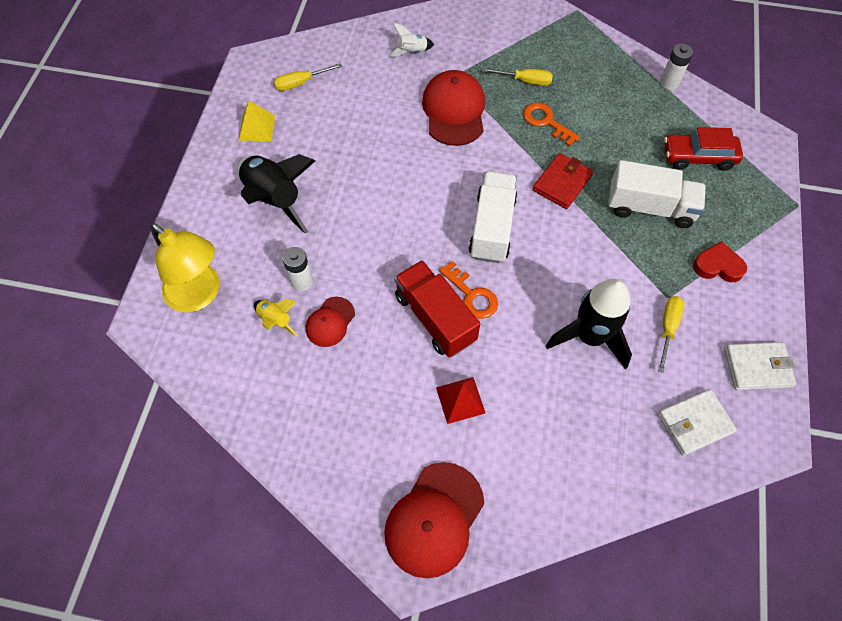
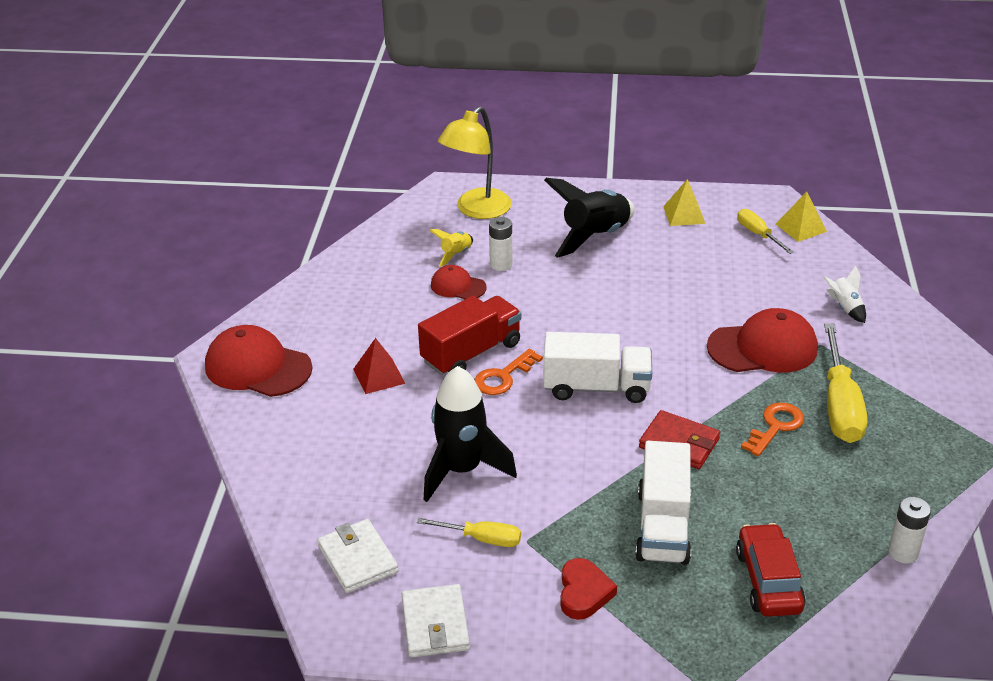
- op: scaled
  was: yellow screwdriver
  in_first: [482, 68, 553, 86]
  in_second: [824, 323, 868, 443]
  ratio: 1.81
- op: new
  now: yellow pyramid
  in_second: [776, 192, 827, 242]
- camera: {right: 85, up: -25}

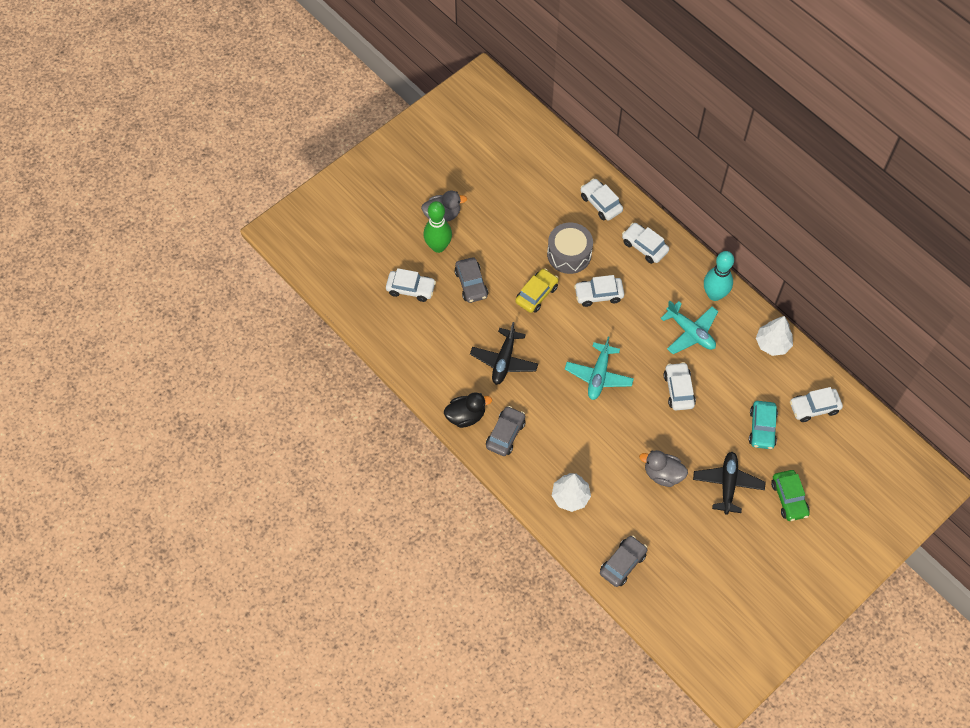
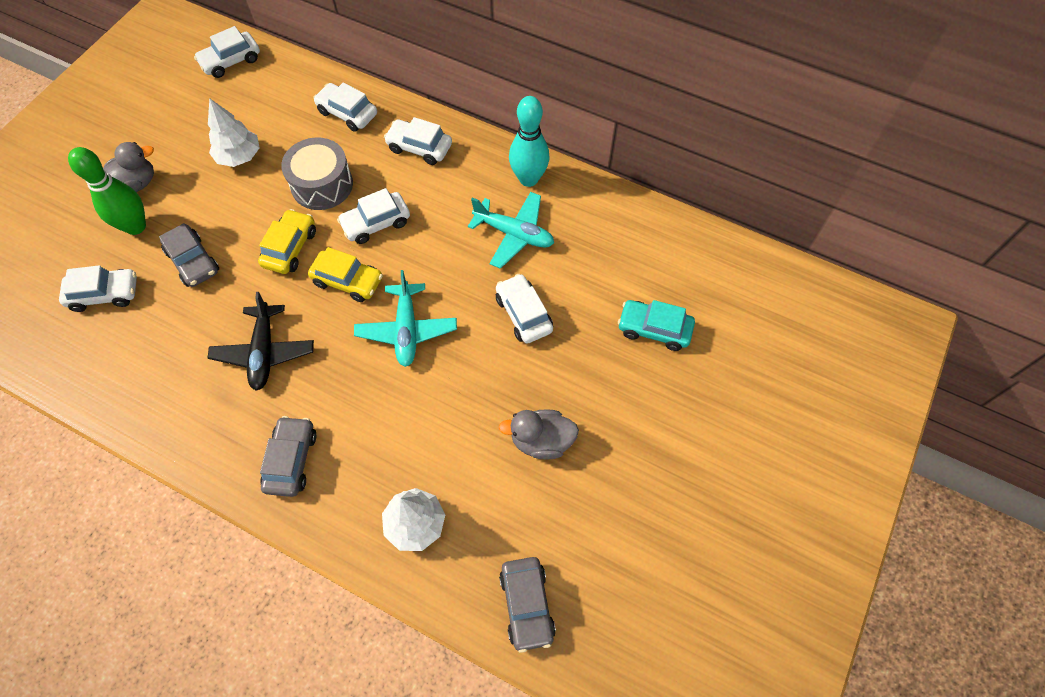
- op: shifted
  was: white tree
  in_first: [756, 316, 793, 356]
  in_second: [208, 98, 260, 167]
- op: shifted
  was: white car
  in_first: [790, 387, 843, 422]
  in_second: [194, 26, 260, 78]
- op: gone
  was: black duck
  in_first: [444, 392, 492, 428]
- op: rotated
  was: turquoise car
  in_first: [749, 401, 778, 449]
  in_second: [618, 300, 695, 351]
  clockwise: 120
- op: gone
  was: black plane
  in_first: [693, 452, 765, 515]
- op: gone
  was: green car
  in_first: [771, 470, 810, 521]
- op: rotated
  was: grey car
  in_first: [600, 535, 647, 587]
  in_second: [499, 557, 556, 653]
  clockwise: 150
- op: new
  now: yellow car
  in_second: [308, 247, 383, 302]
- camera: {right: -20, up: 0}

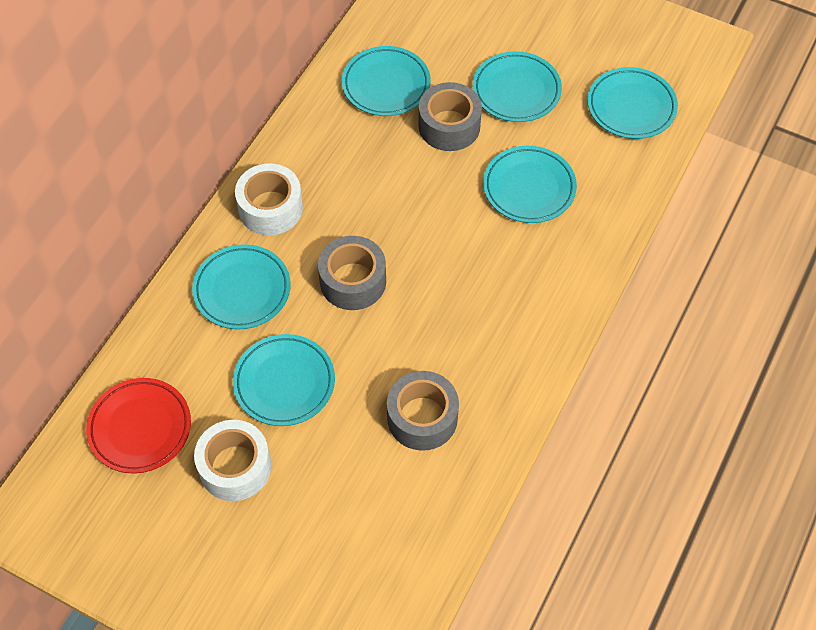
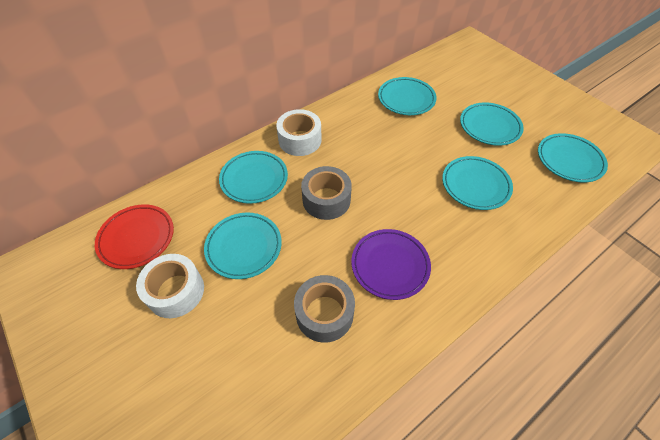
- op: gone
  was: grey tape
  in_first: [418, 82, 482, 151]
- op: new
  now: purple plate
  in_second: [351, 229, 431, 300]
- camera: {right: 25, up: -5}

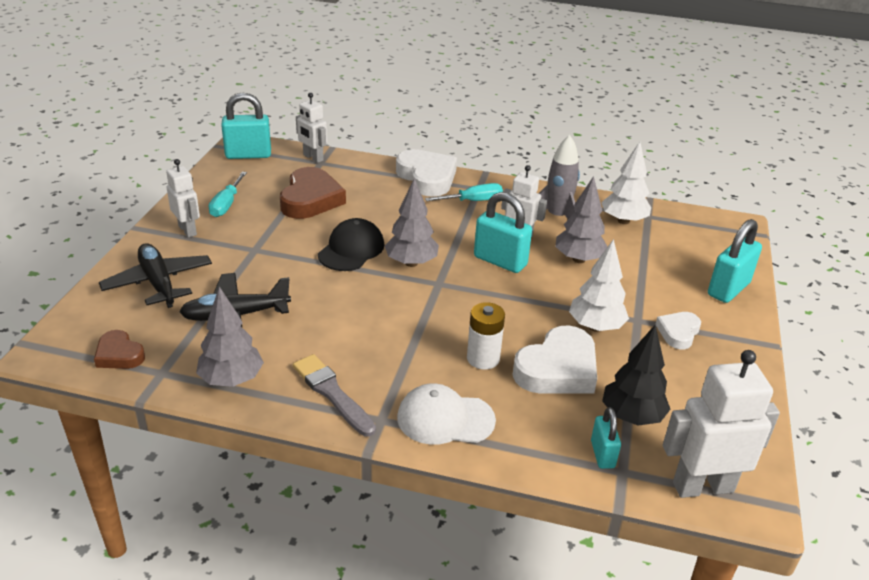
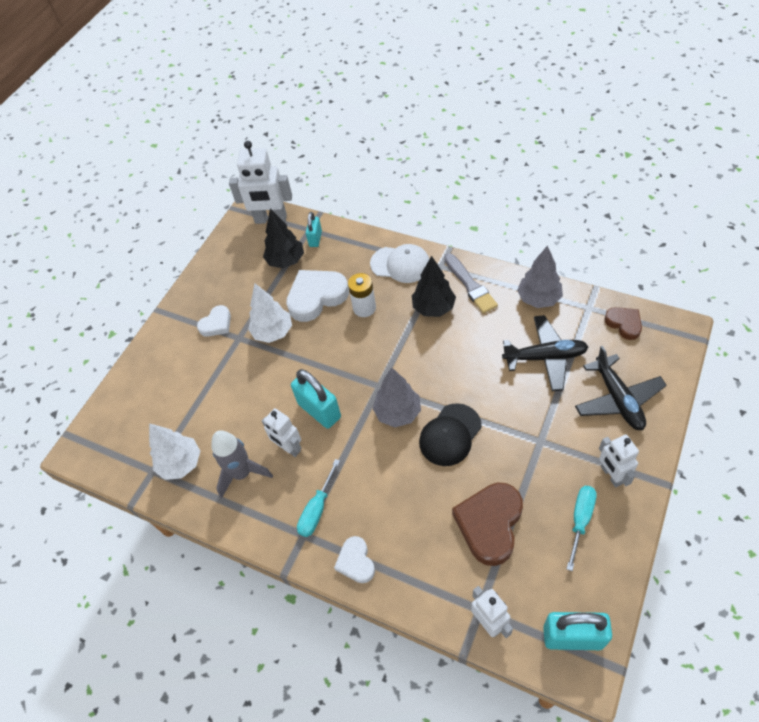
- op: scaled
  was: white heart
  in_first: [396, 149, 457, 197]
  in_second: [334, 536, 375, 583]
  ratio: 0.56
- op: gone
  was: grey tree
  in_first: [555, 176, 608, 263]
- op: rotated
  was: turquoise screwdriver
  in_first: [425, 183, 503, 201]
  in_second: [297, 459, 340, 537]
  clockwise: -60
- op: gone
  was: turquoise padlock
  in_first: [708, 219, 762, 303]
- op: new
  now: black tree
  in_second: [412, 256, 456, 317]
- camera: {right: -160, up: 20}

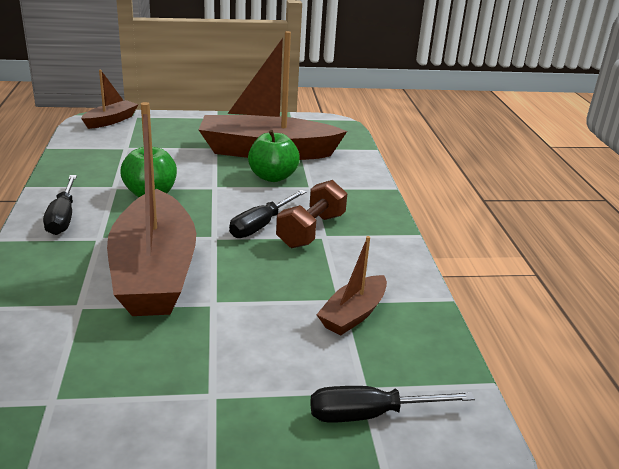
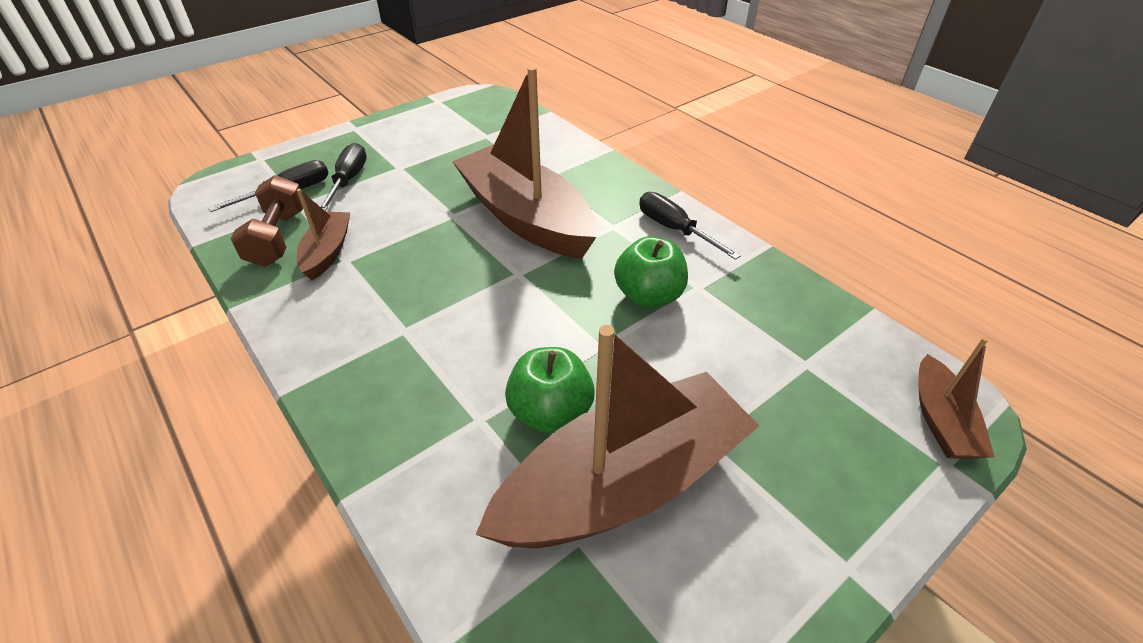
- op: shifted
  was: brown dumbbell
  in_first: [276, 180, 347, 248]
  in_second: [230, 175, 303, 267]
- op: shifted
  was: black screwdriver
  in_first: [229, 190, 306, 238]
  in_second: [320, 143, 367, 211]
- camera: {right: 150, up: 15}

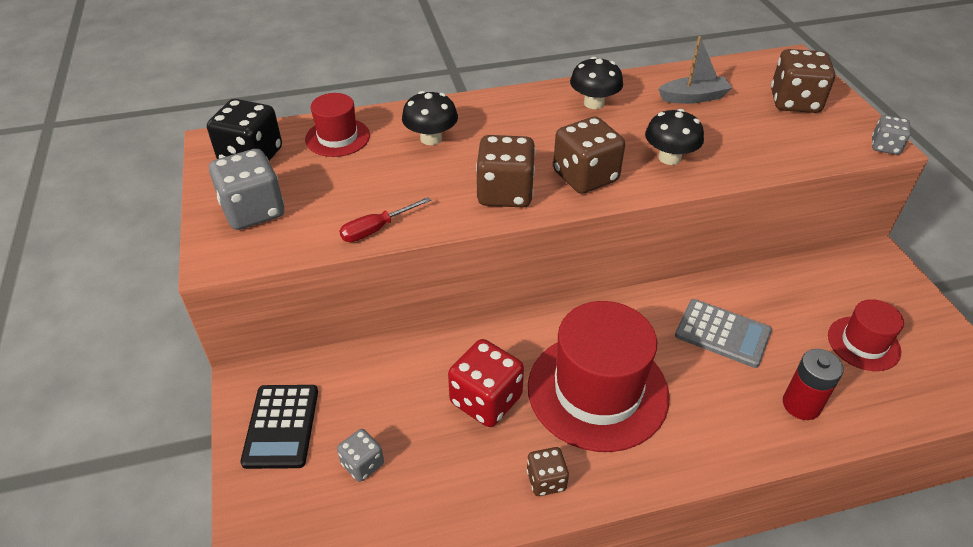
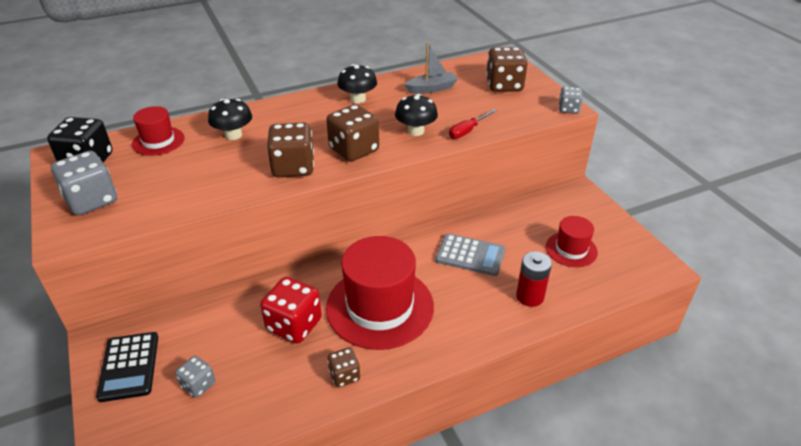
- op: shifted
  was: red screwdriver
  in_first: [339, 197, 431, 242]
  in_second: [449, 109, 497, 139]
- camera: {right: -10, up: -5}

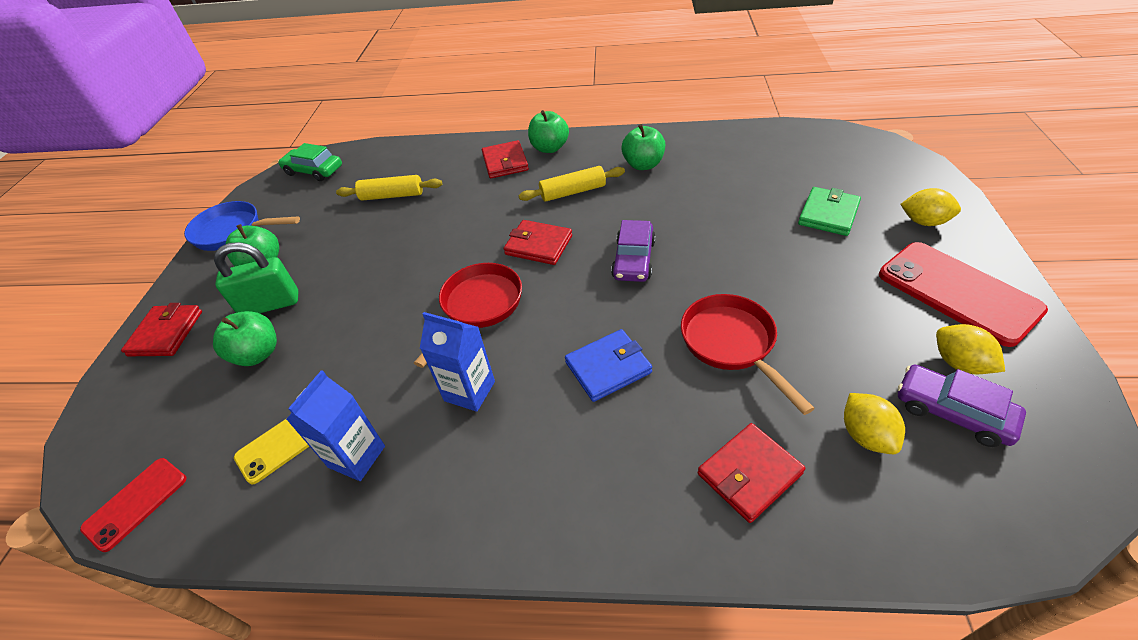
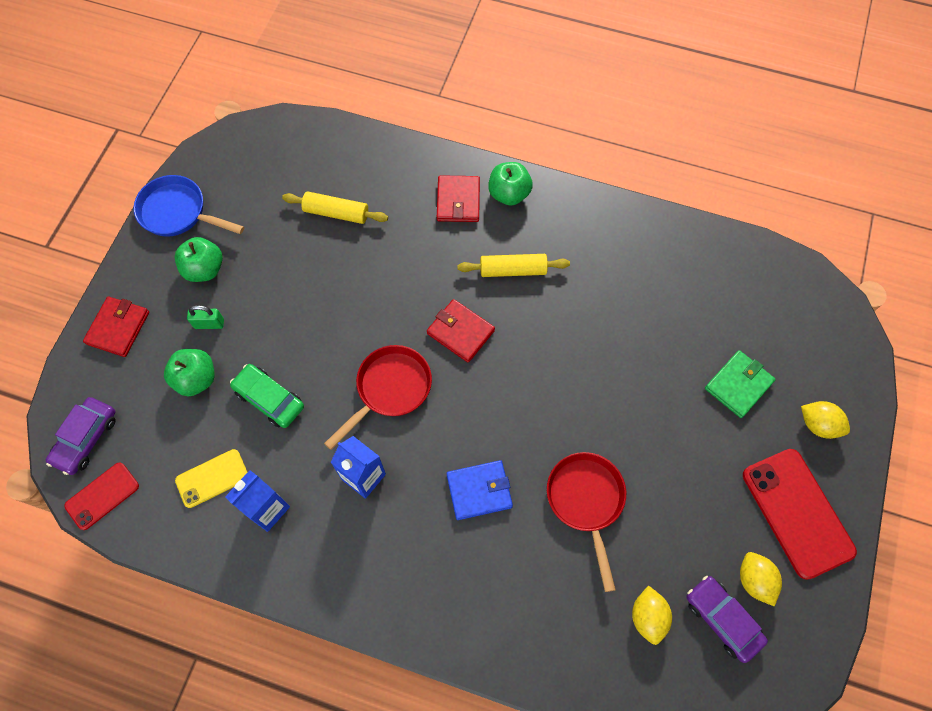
- op: gone
  was: green apple
  in_first: [622, 124, 666, 170]
- op: shifted
  was: green car
  in_first: [278, 143, 342, 181]
  in_second: [230, 364, 304, 428]
- op: shifted
  was: purple car
  in_first: [611, 220, 656, 282]
  in_second: [46, 397, 116, 475]
- op: scaled
  was: green padlock
  in_first: [214, 242, 298, 313]
  in_second: [187, 305, 224, 329]
  ratio: 0.56
- op: gone
  was: red wallet
  in_first: [698, 423, 806, 523]
- camera: {right: 10, up: 20}

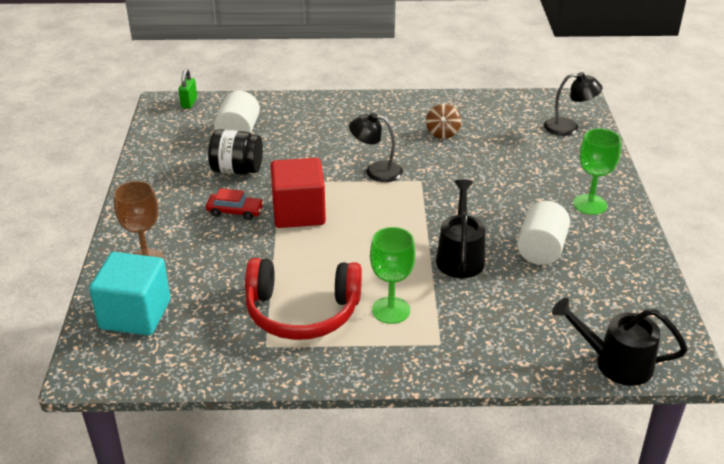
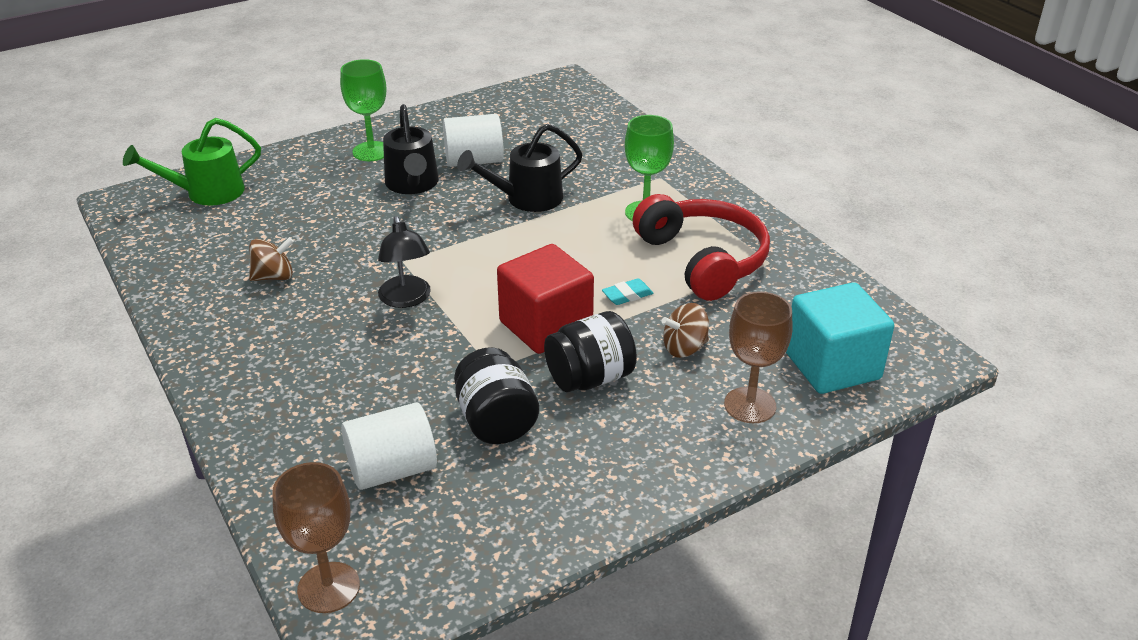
- op: swapped
  was: green padlock
  now: brown goblet
  in_first: [178, 69, 197, 109]
  in_second: [272, 462, 360, 613]
- op: swapped
  was: black lamp
  now: green watering can
  in_first: [544, 72, 603, 136]
  in_second: [123, 118, 261, 206]
- op: swapped
  was: red car
  now: black jar
  in_first: [206, 188, 264, 220]
  in_second: [544, 311, 637, 392]
- op: shifted
  was: black watering can
  in_first: [552, 298, 688, 386]
  in_second: [383, 104, 439, 194]
- op: new
  now: turquoise eraser
  in_second: [602, 278, 653, 305]
- op: new
  now: brown spinning top
  in_second: [662, 303, 709, 358]
- camera: {right: -120, up: 0}

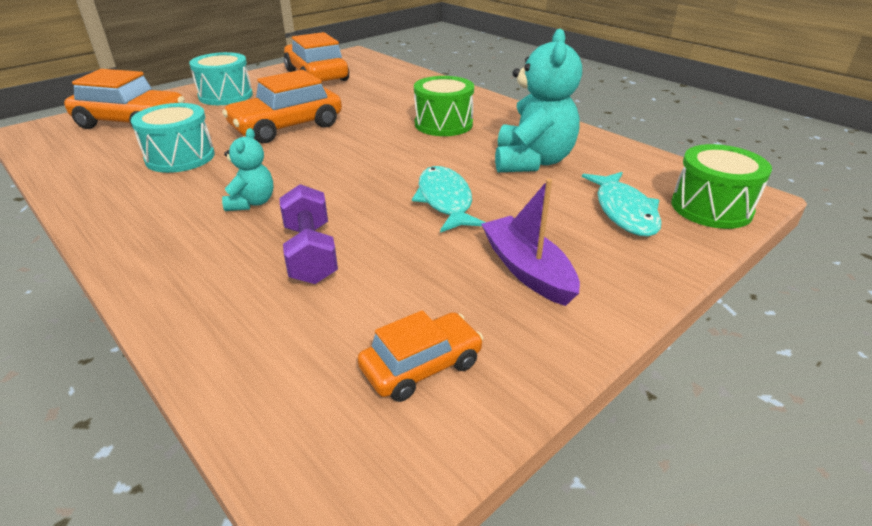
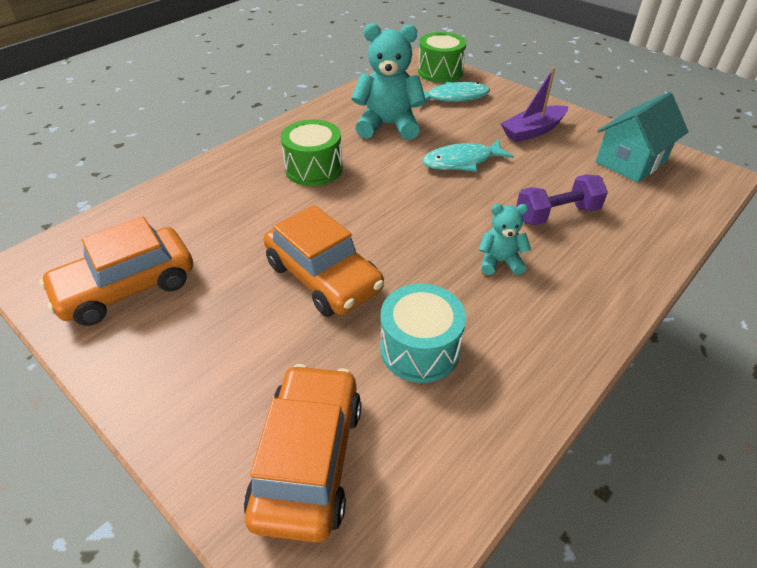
- op: gone
  was: turquoise drum
  in_first: [189, 52, 253, 105]
- op: swapped
  was: orange car
  now: turquoise house
  in_first: [358, 310, 483, 402]
  in_second: [595, 92, 689, 183]
- camera: {right: -95, up: 10}

